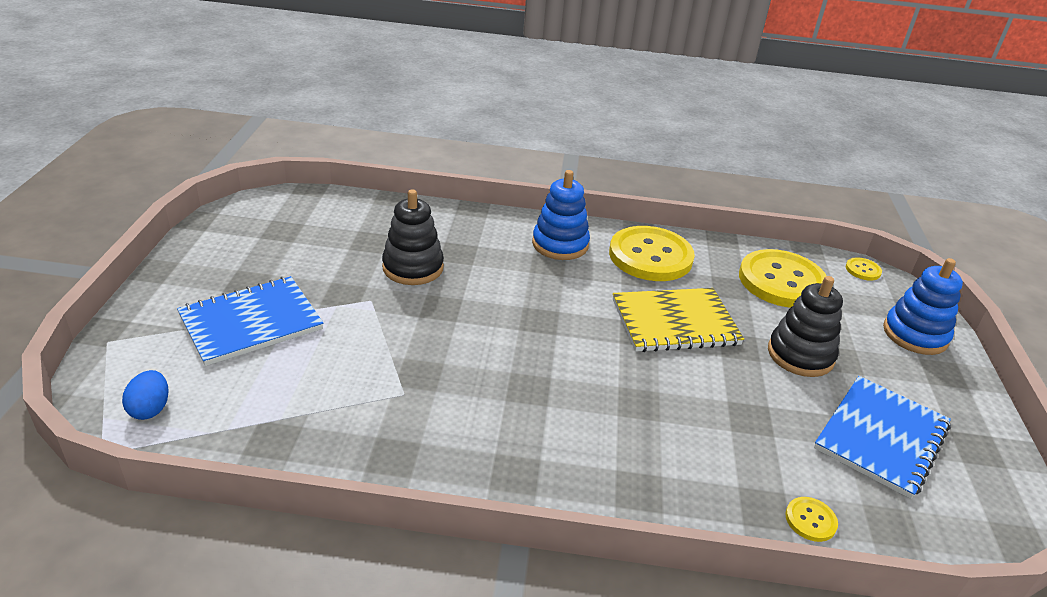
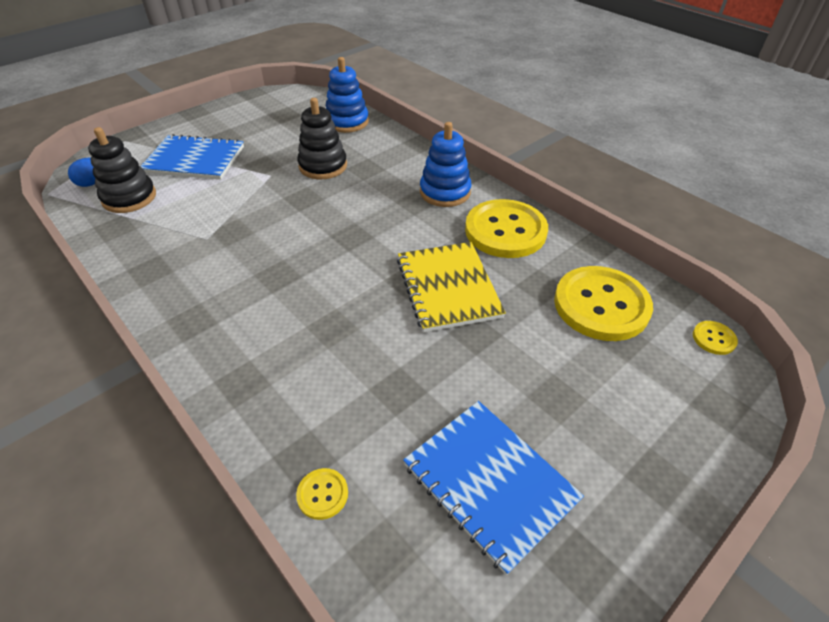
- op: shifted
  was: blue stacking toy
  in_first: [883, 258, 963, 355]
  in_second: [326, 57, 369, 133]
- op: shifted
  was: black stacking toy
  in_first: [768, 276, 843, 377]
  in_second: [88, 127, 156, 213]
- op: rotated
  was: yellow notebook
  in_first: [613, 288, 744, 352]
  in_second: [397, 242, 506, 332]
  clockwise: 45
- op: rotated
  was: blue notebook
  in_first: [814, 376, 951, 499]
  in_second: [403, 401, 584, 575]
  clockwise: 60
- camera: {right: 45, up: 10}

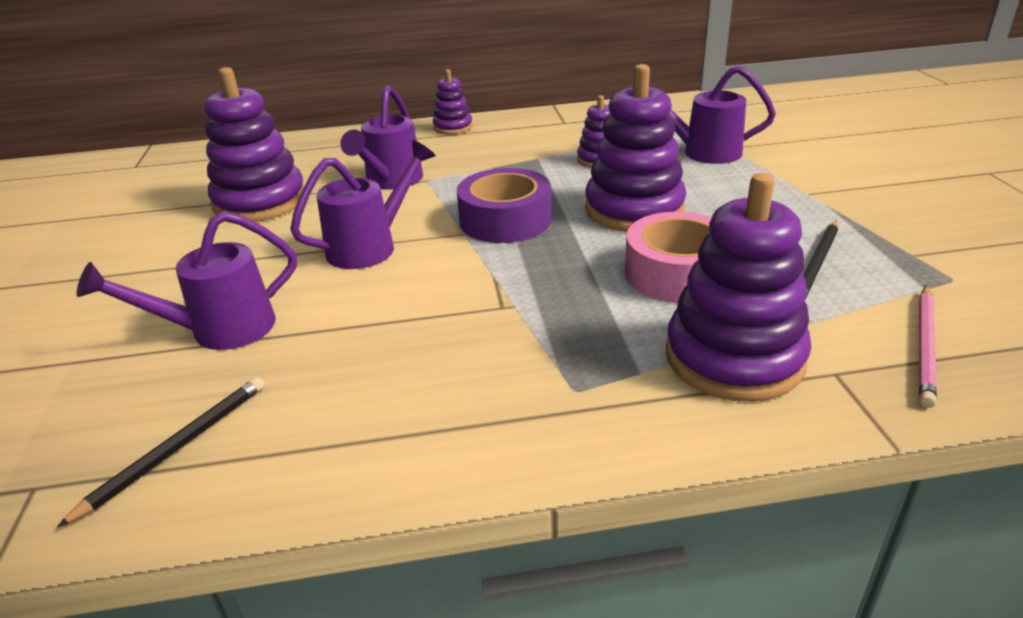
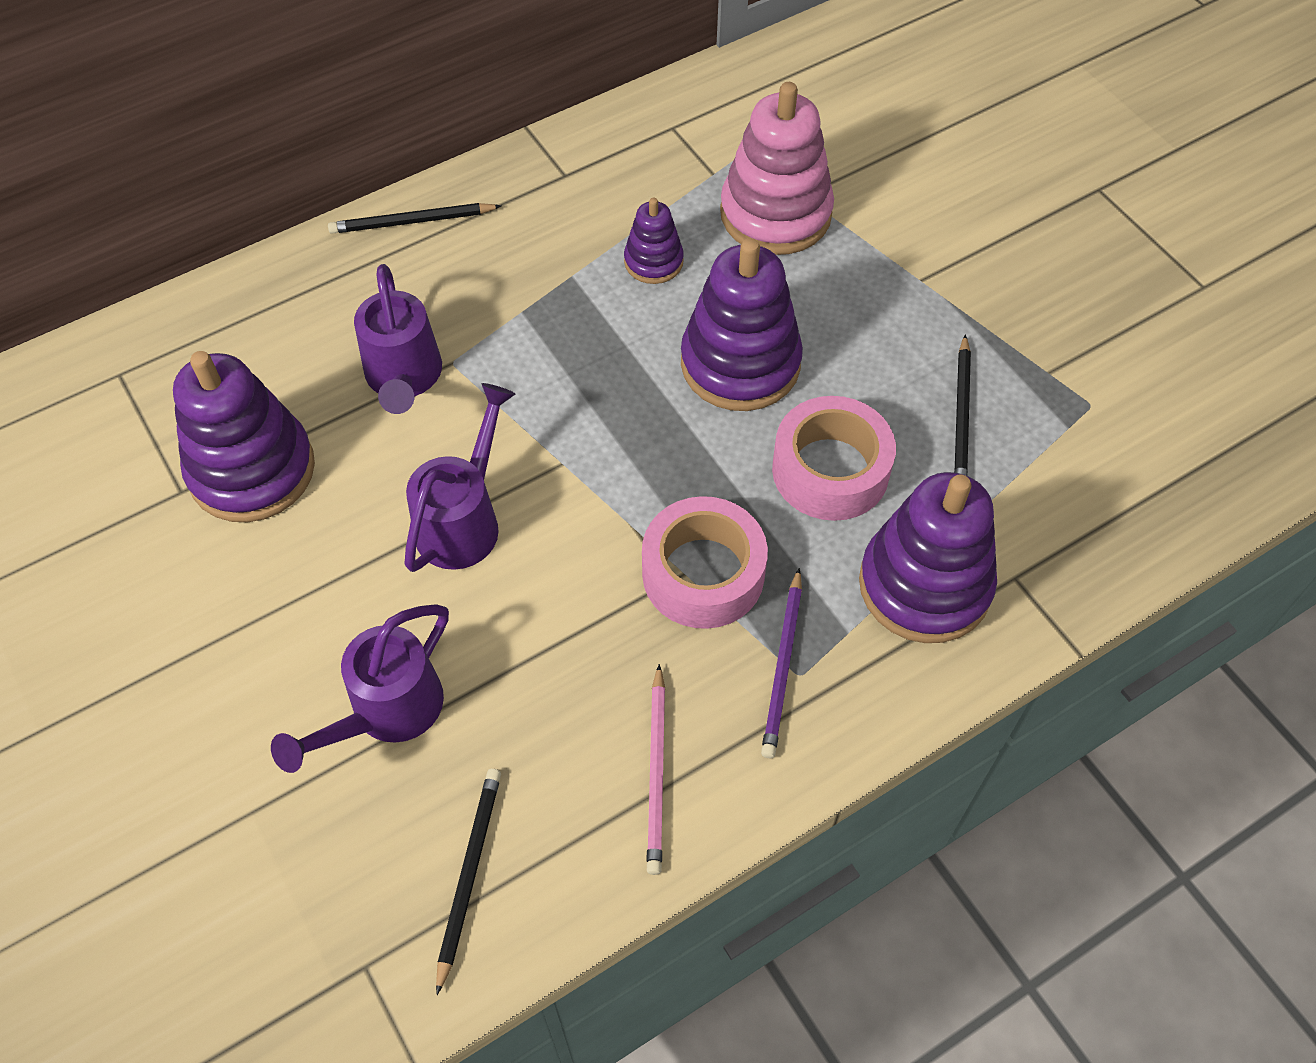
- op: swapped
  was: purple watering can
  now: pink stacking toy
  in_first: [649, 66, 776, 164]
  in_second: [720, 82, 834, 255]
- op: swapped
  was: purple stacking toy
  now: black pencil
  in_first: [433, 69, 473, 134]
  in_second: [328, 203, 501, 234]
- op: gone
  was: purple tape
  in_first: [457, 168, 552, 243]
- op: shifted
  was: pink pencil
  in_first: [919, 285, 937, 408]
  in_second: [646, 664, 665, 875]
- op: new
  now: pink tape
  in_second: [642, 496, 768, 629]
- op: new
  now: purple pencil
  in_second: [761, 568, 802, 758]
- camera: {right: -25, up: 25}

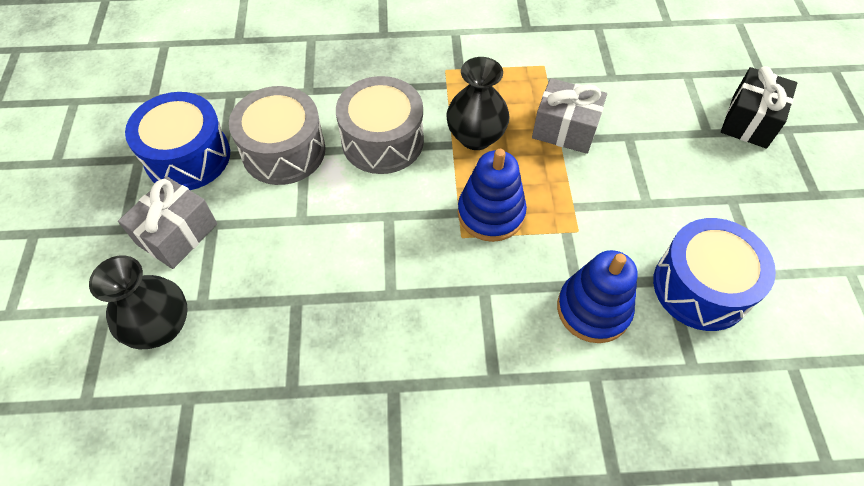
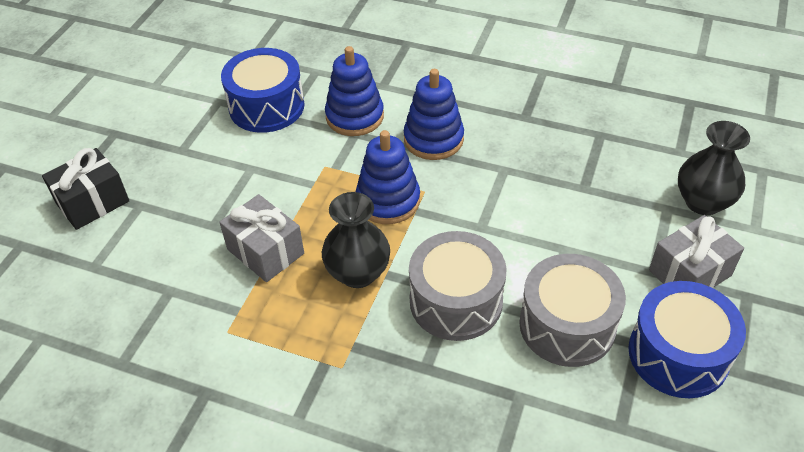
- op: new
  now: blue stacking toy
  in_second: [404, 69, 464, 160]
- camera: {right: -155, up: -10}

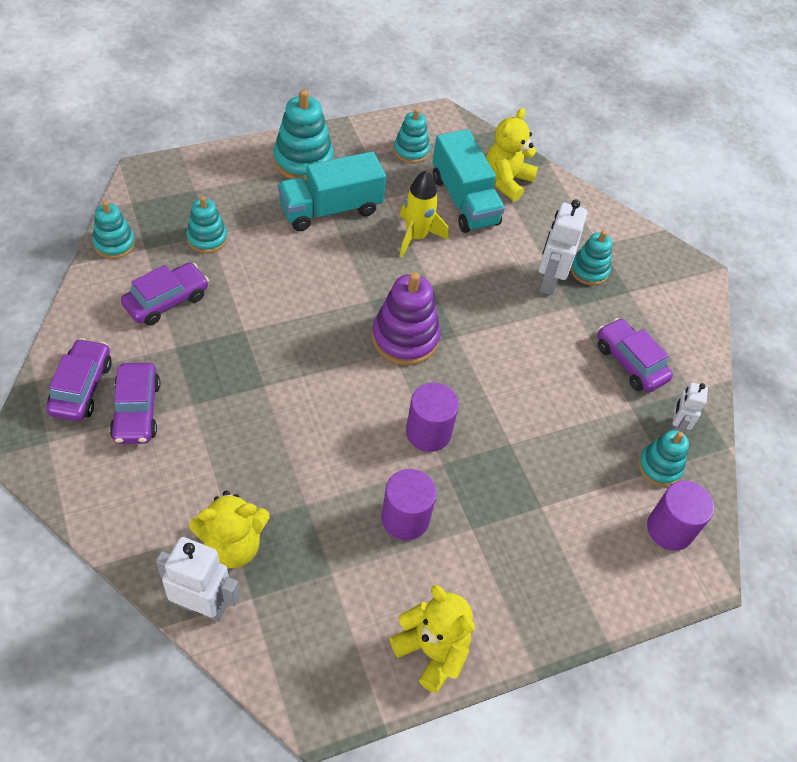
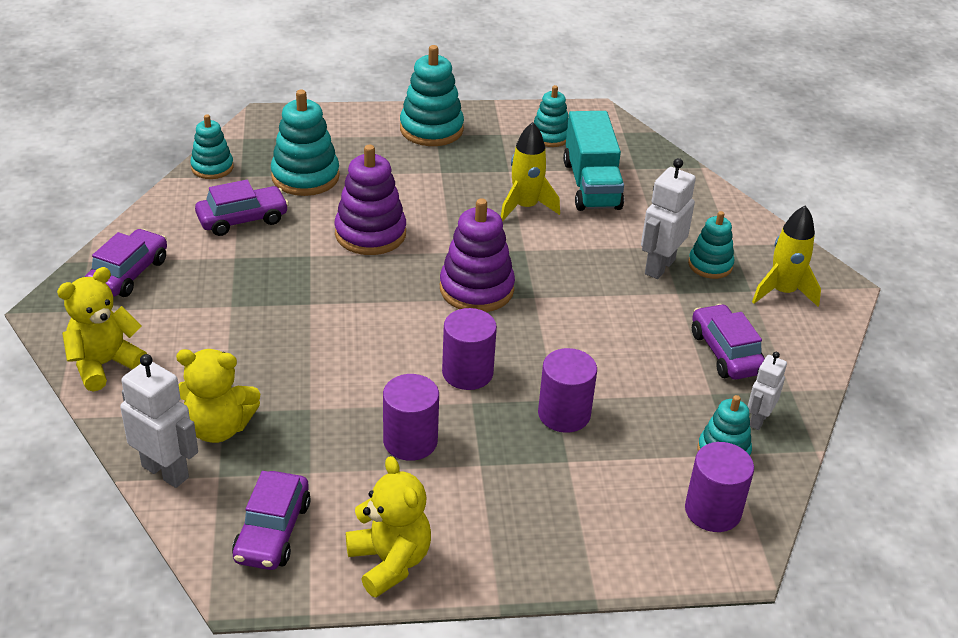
- op: shifted
  was: yellow teddy bear
  in_first: [486, 108, 538, 201]
  in_second: [57, 267, 147, 392]
- op: gone
  was: turquoise truck
  in_first: [278, 151, 386, 231]
- op: scaled
  was: turquoise stacking toy
  in_first: [186, 196, 228, 253]
  in_second: [271, 90, 340, 196]
  ratio: 1.61
- op: shifted
  was: purple car
  in_first: [110, 363, 160, 444]
  in_second: [232, 471, 311, 570]
- op: new
  now: purple stacking toy
  in_second: [334, 145, 406, 255]
- op: new
  now: yellow rocket
  in_second: [752, 205, 821, 307]
- op: new
  now: purple cylinder
  in_second: [538, 348, 597, 433]
- camera: {right: 20, up: -15}

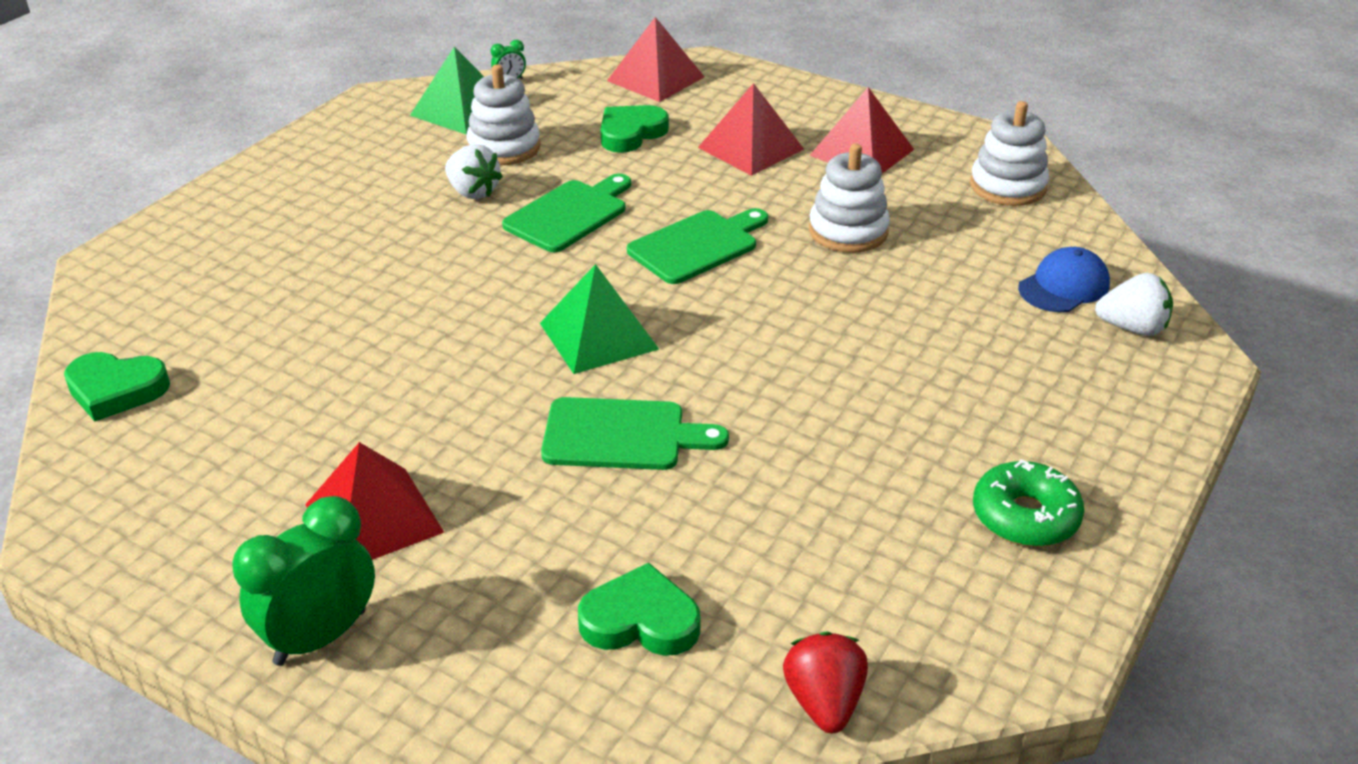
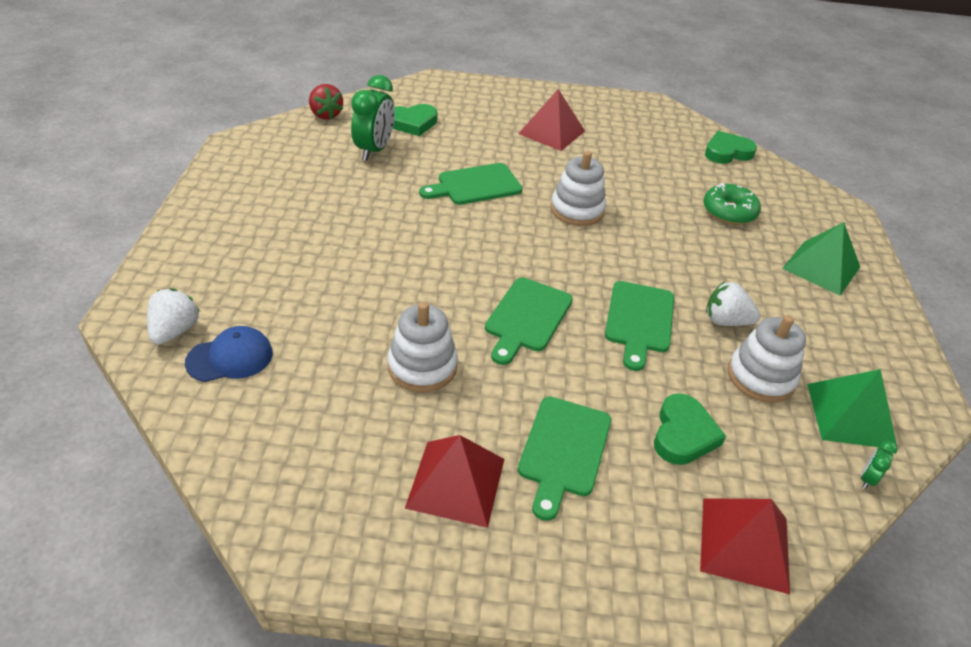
- op: swapped
  was: red pyramid
  now: green cutting board
  in_first: [698, 83, 804, 176]
  in_second: [518, 397, 611, 521]
- op: shifted
  was: white stacking toy
  in_first: [970, 101, 1049, 206]
  in_second: [551, 151, 606, 226]
- op: rotated
  was: blue cap
  in_first: [1018, 247, 1110, 312]
  in_second: [185, 326, 273, 382]
  clockwise: -135
- op: shifted
  was: green pyramid
  in_first: [540, 264, 659, 374]
  in_second: [782, 222, 860, 296]
- op: rotated
  was: white strawberry
  in_first: [1095, 273, 1173, 336]
  in_second: [147, 288, 200, 345]
  clockwise: 120
- op: shifted
  was: green donut
  in_first: [973, 459, 1084, 547]
  in_second: [703, 183, 761, 224]
- op: shifted
  was: green clock
  in_first: [232, 496, 375, 666]
  in_second: [351, 75, 395, 161]
- camera: {right: 150, up: 5}

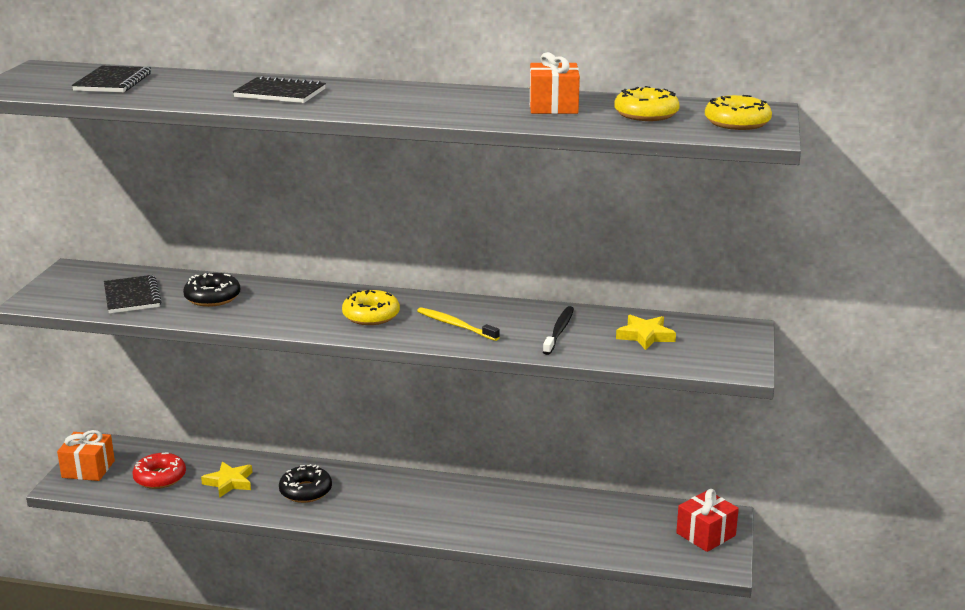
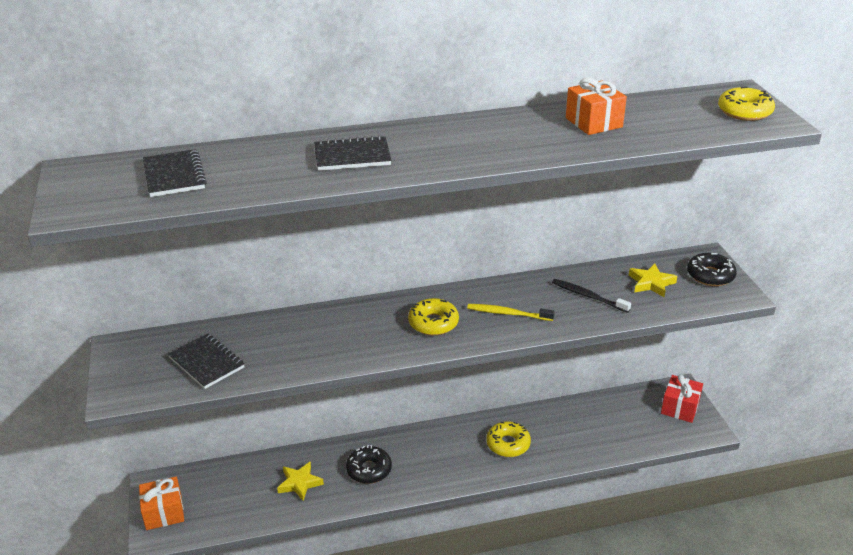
- op: shifted
  was: yellow donut
  in_first: [614, 86, 680, 121]
  in_second: [486, 421, 531, 457]
- op: shifted
  was: black donut
  in_first: [183, 273, 240, 307]
  in_second: [687, 253, 737, 286]
- op: rotated
  was: black toothbrush
  in_first: [543, 306, 574, 355]
  in_second: [552, 279, 631, 313]
  clockwise: -45
- op: gone
  was: red donut
  in_first: [132, 452, 186, 489]
- camera: {right: -25, up: 10}

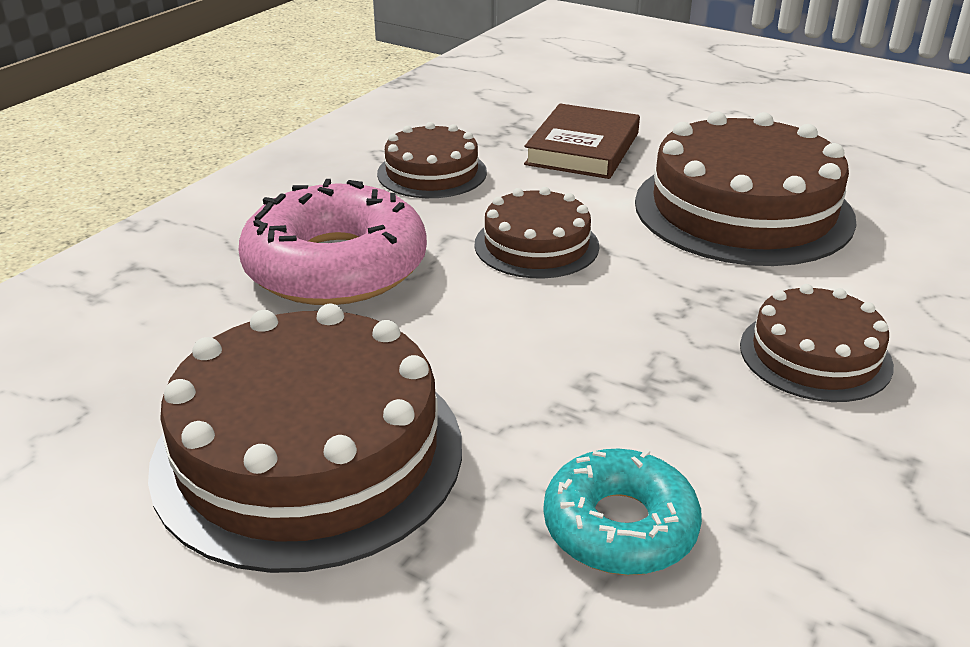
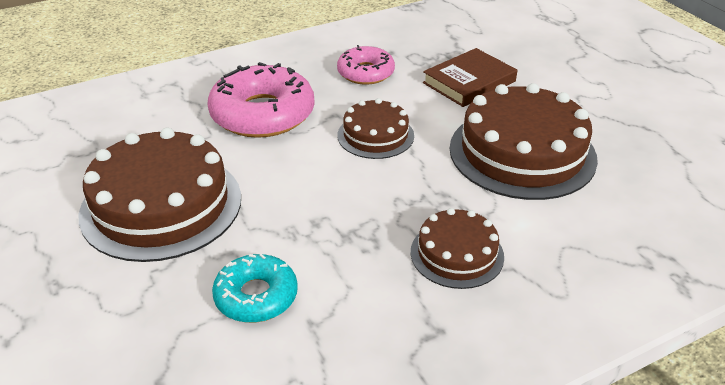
- op: swapped
  was: brown cake
  now: pink donut
  in_first: [377, 122, 487, 198]
  in_second: [337, 45, 395, 84]
- camera: {right: 30, up: 5}

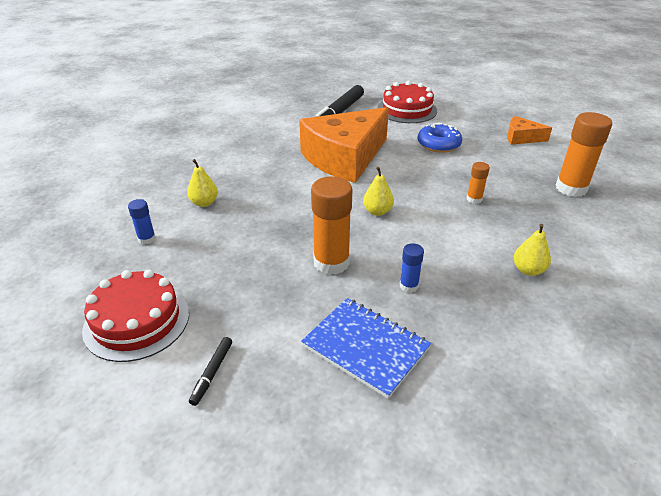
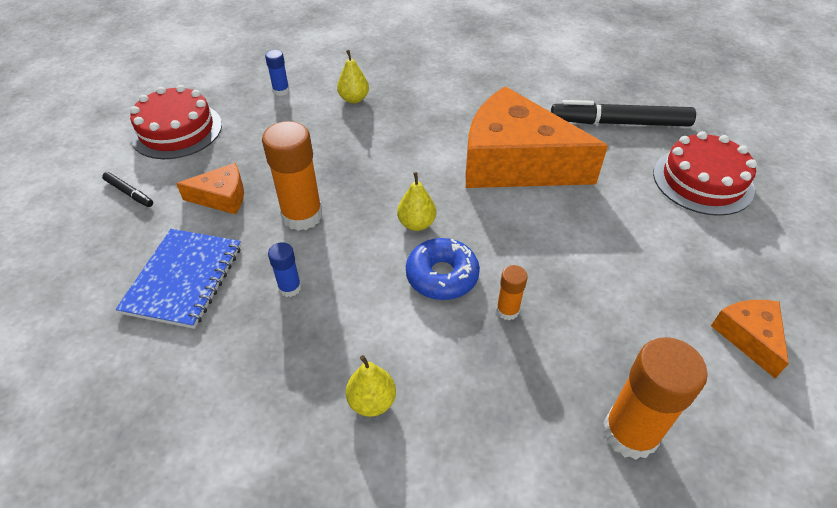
- op: shifted
  was: blue donut
  in_first: [418, 123, 462, 153]
  in_second: [406, 238, 480, 300]
- op: rotated
  was: black marker
  in_first: [189, 337, 232, 406]
  in_second: [102, 172, 153, 207]
  clockwise: -135
- op: new
  now: orange cheese
  in_second: [176, 163, 244, 215]
- camera: {right: 65, up: 10}

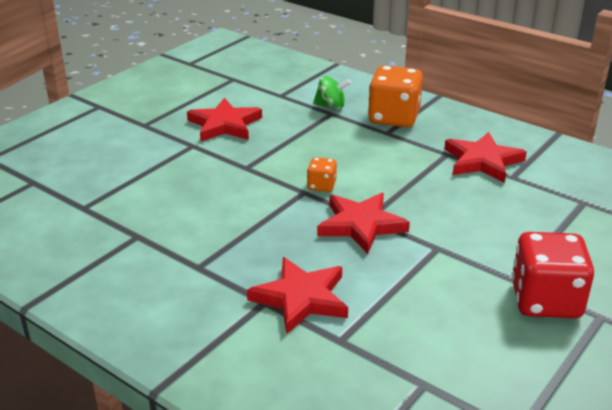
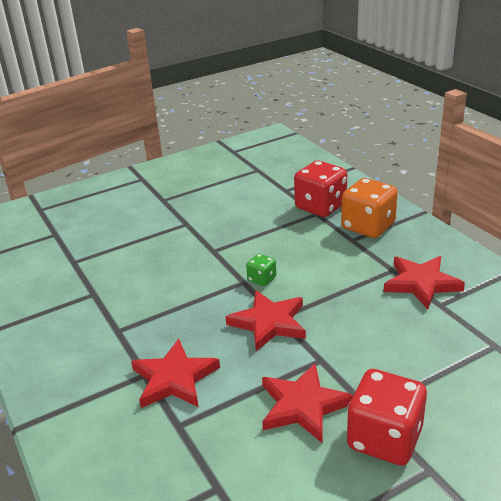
- op: swapped
  was: green spinning top
  now: red dice
  in_first: [313, 76, 351, 109]
  in_second: [294, 161, 347, 217]
- op: shifted
  was: red star
  in_first: [187, 98, 262, 141]
  in_second: [262, 364, 354, 443]
- op: repainted
  was: orange dice
  now: green dice
  in_first: [307, 157, 337, 192]
  in_second: [246, 254, 276, 286]
- camera: {right: 25, up: 0}

